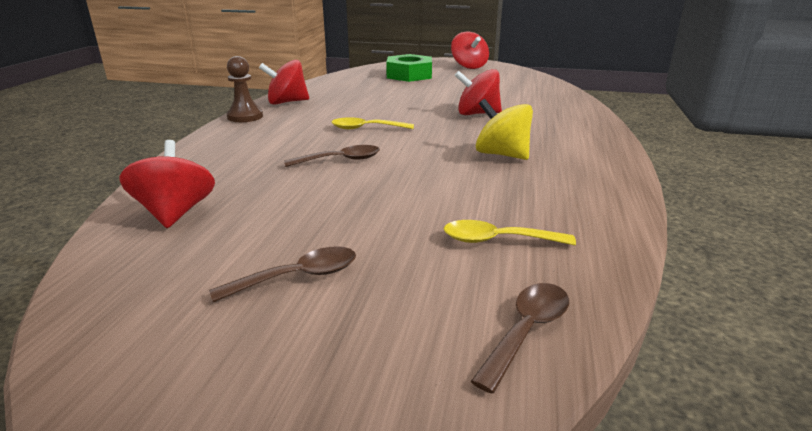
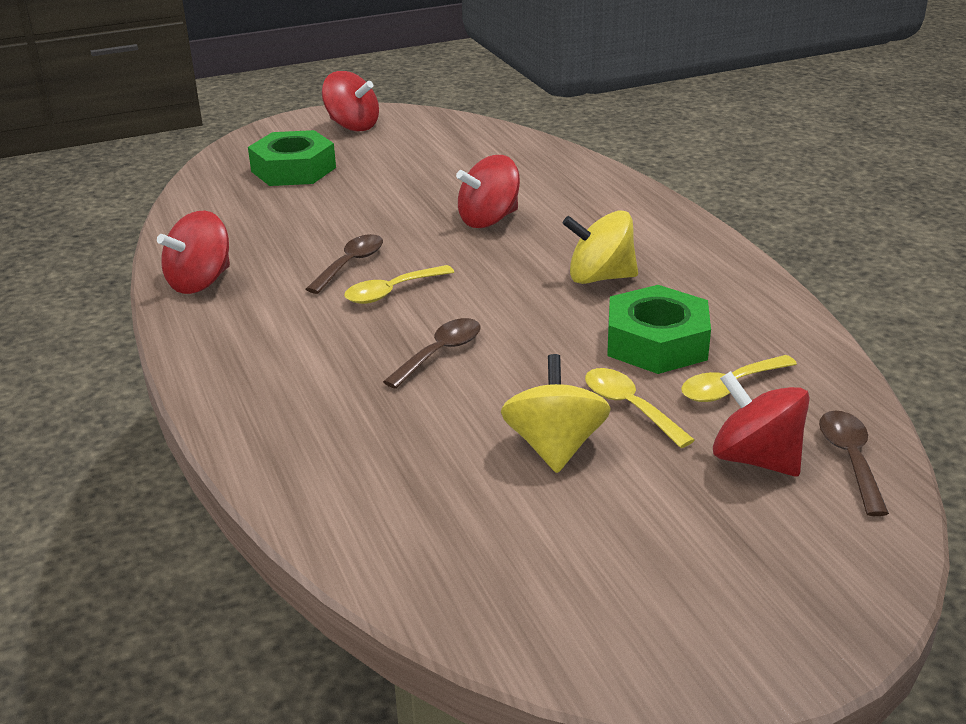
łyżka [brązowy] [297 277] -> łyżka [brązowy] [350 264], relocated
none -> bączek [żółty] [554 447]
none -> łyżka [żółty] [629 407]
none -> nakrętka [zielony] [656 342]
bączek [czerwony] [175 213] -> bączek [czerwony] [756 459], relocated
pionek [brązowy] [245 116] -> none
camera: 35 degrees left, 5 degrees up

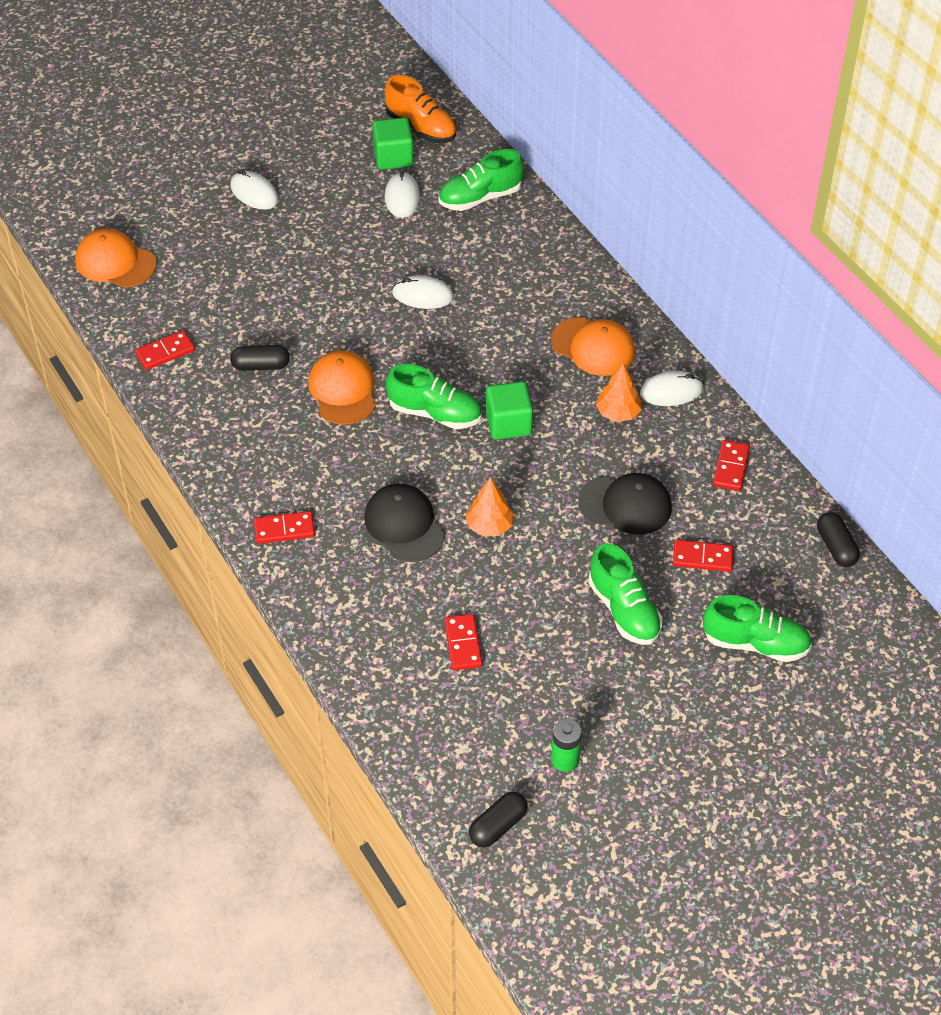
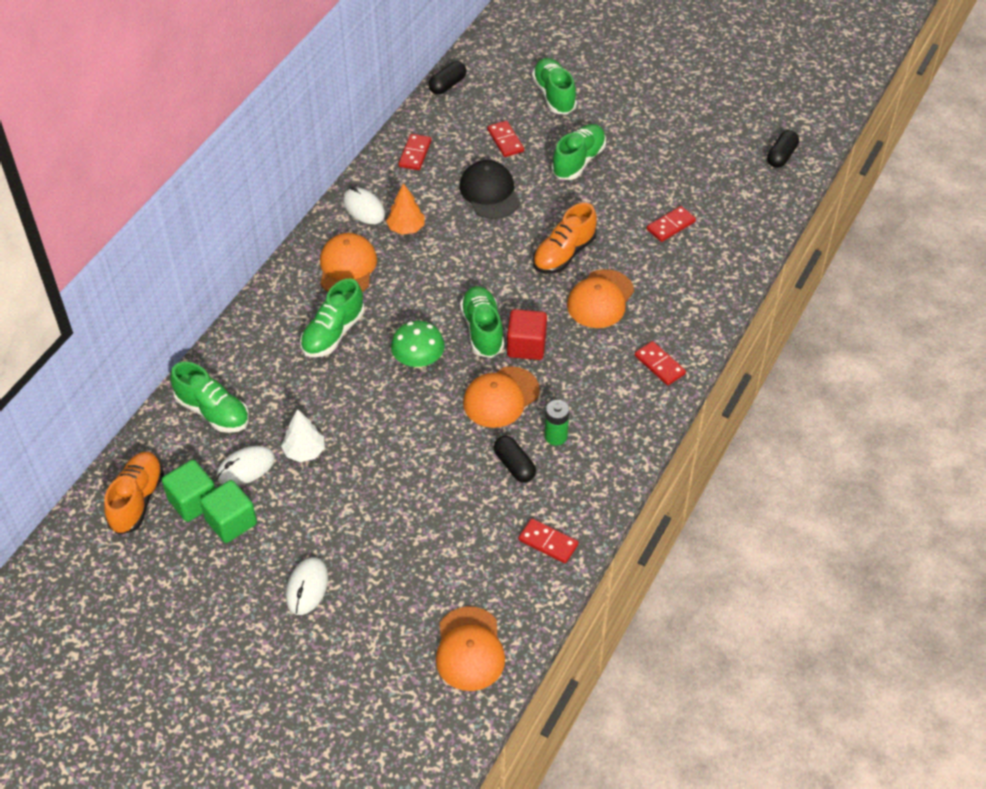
sześcian [zielony] [508 423] -> sześcian [zielony] [231 522], relocated
none -> drzewko [biały] [304 451]
none -> but [zielony] [333 333]
none -> grzyb [zielony] [418 360]
kostka domina [czerwony] [731 467] -> kostka domina [czerwony] [415 154], 60 degrees counterclockwise
none -> sześcian [czerwony] [526 346]
drzewko [pomarańczowy] [489 526] -> but [pomarańczowy] [564 254]
bateria [zielony] [565 759] -> bateria [zielony] [556 436], relocated
czapka [czarny] [404 525] -> czapka [pomarańczowy] [600 299]
kapsułka [czarny] [498 826] -> kapsułka [czarny] [781 156], 75 degrees counterclockwise
myszka [biały] [422 295] -> none
camera: 120 degrees left, 0 degrees up

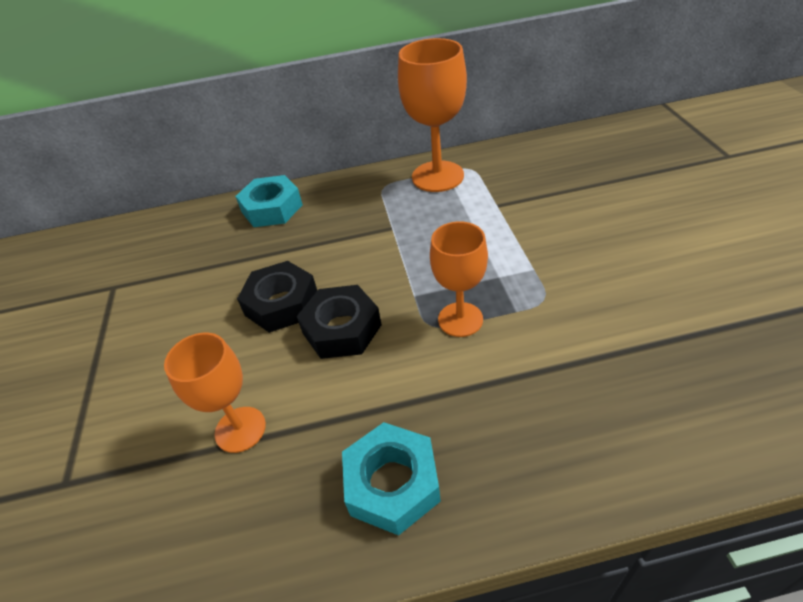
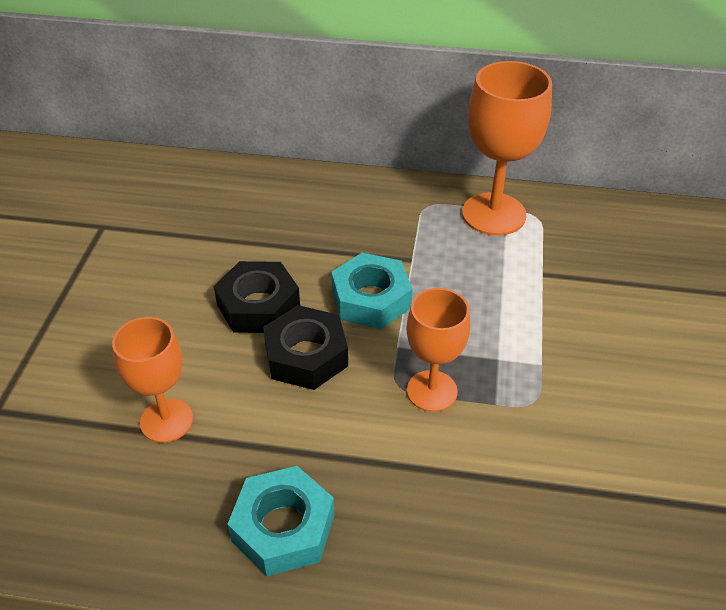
nakrętka [turkusowy] [272 208] -> nakrętka [turkusowy] [371 299], relocated
camera: 15 degrees right, 0 degrees up

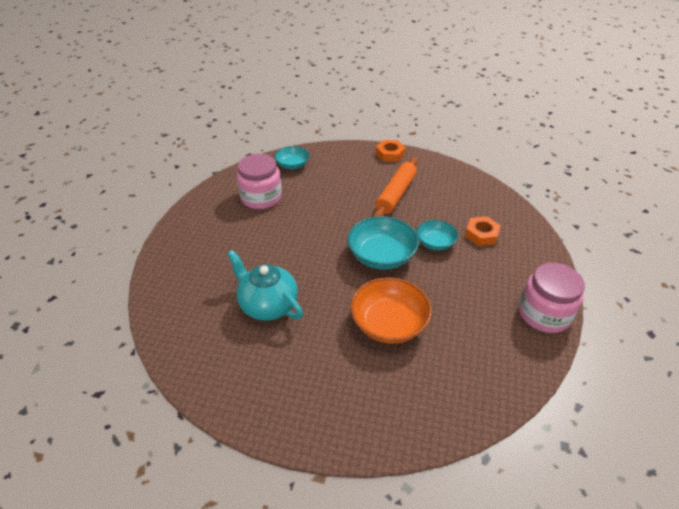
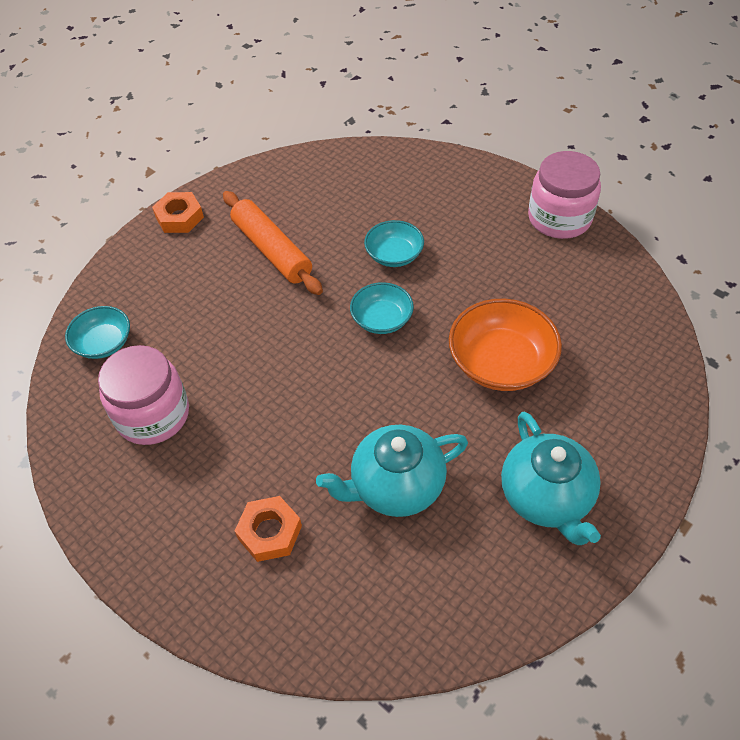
nakrętka [pomarańczowy] [481 234] -> nakrętka [pomarańczowy] [269 532], relocated
miska [turkusowy] [381 256] -> miska [turkusowy] [382 319], x0.60
none -> imbryk [turkusowy] [546 497]
camera: 60 degrees left, 10 degrees up

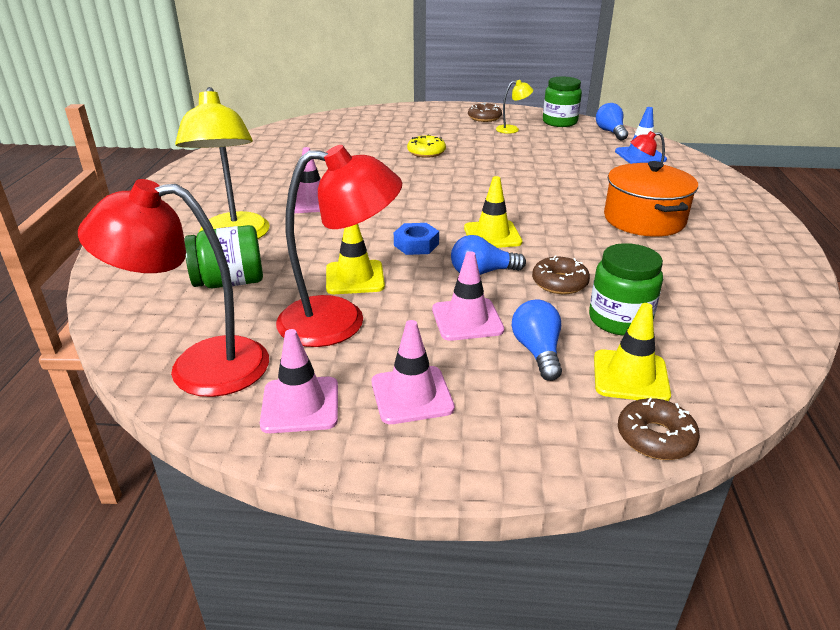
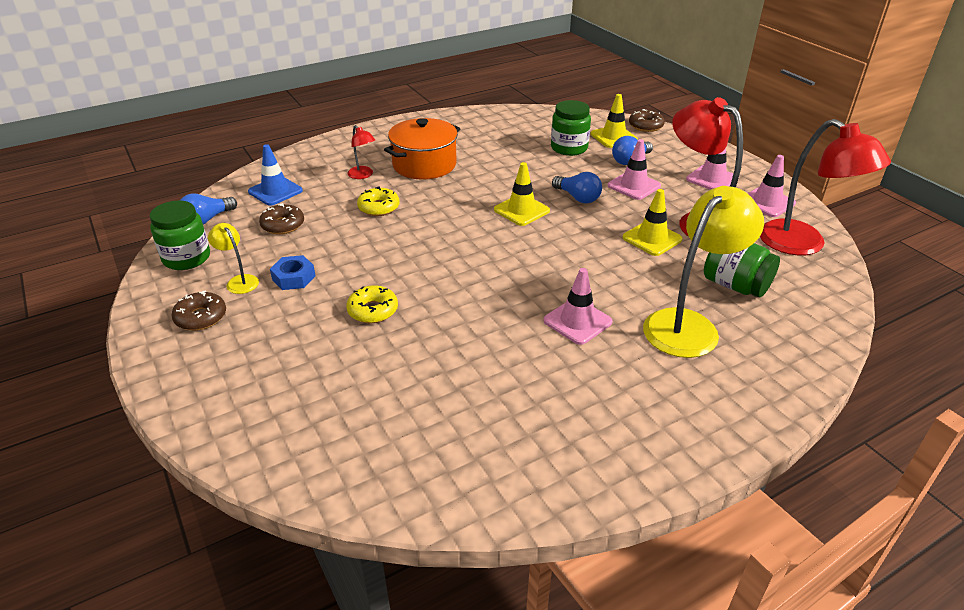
donut [brązowy] [559 283] -> donut [brązowy] [283 225], relocated
nakrętka [niebieski] [416 245] -> nakrętka [niebieski] [294 277], relocated
none -> donut [żółty] [379 207]
camera: 125 degrees left, 5 degrees up

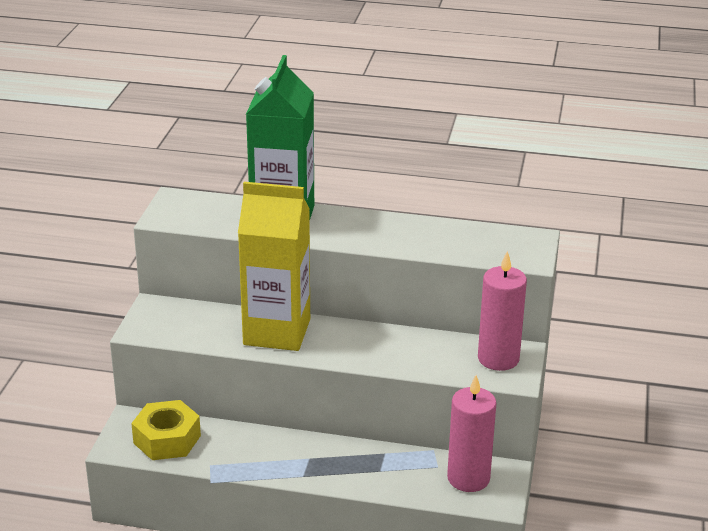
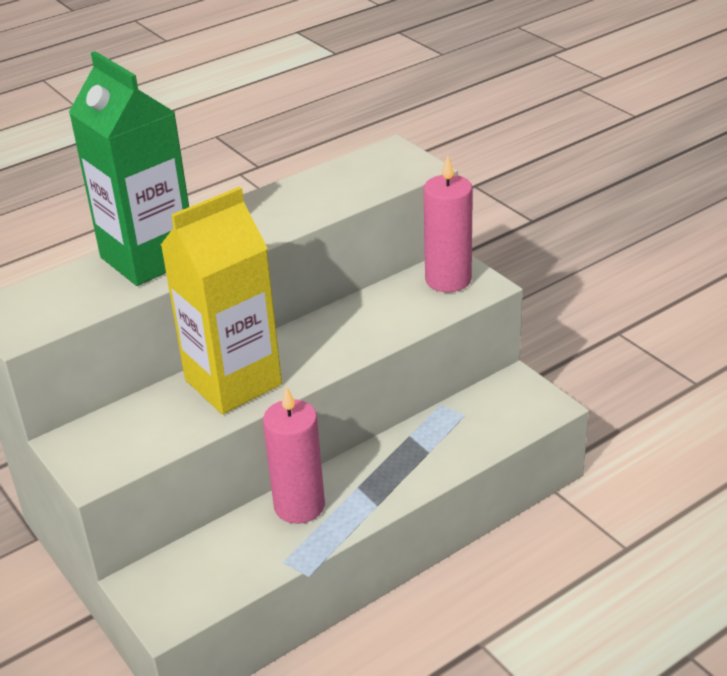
świeca [różowy] [468 478] -> świeca [różowy] [299 506], relocated
nakrętka [żółty] [167 439] -> none
camera: 45 degrees left, 5 degrees up

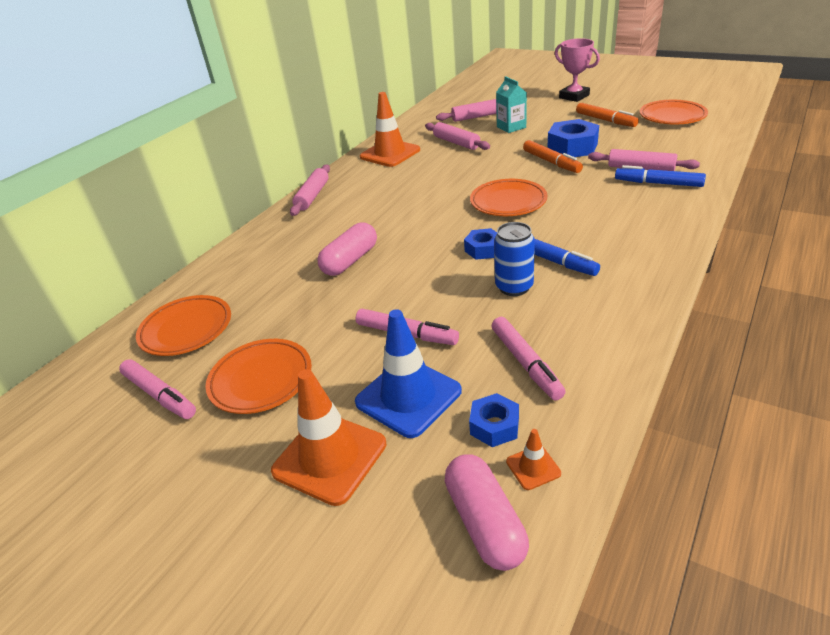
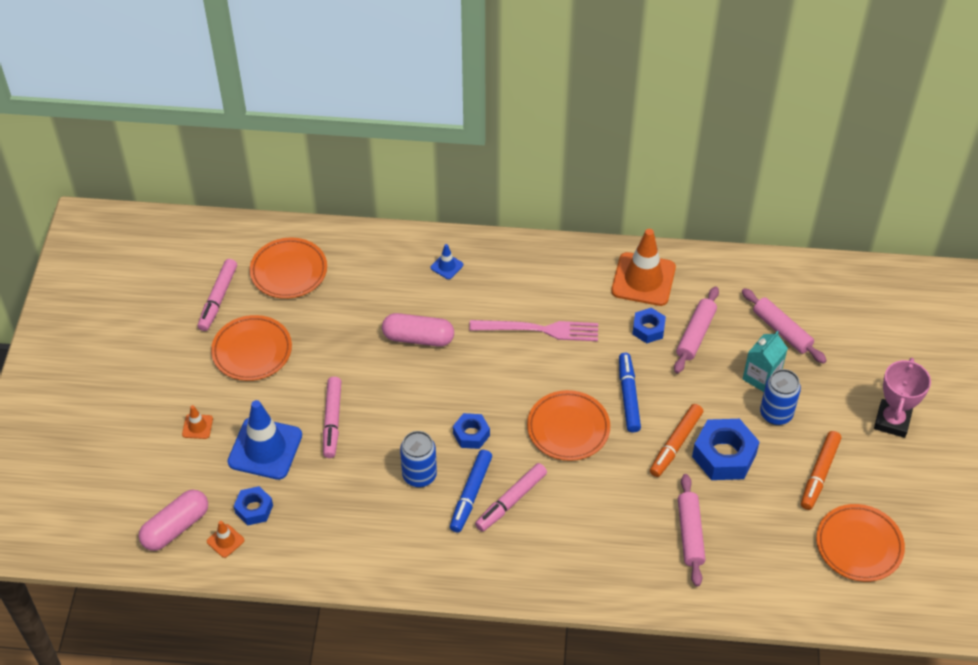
pachołek [pomarańczowy] [330 457] -> pachołek [pomarańczowy] [197 426], x0.45
none -> pachołek [niebieski] [446 266]
none -> widelec [różowy] [539 330]
flamaster [różowy] [526 363] -> flamaster [różowy] [511 501], relocated
flamaster [niebieski] [658 183] -> flamaster [niebieski] [628 396], relocated
none -> nakrętka [niebieski] [648 329]
none -> puszka [niebieski] [776 414]
wałek do ciasta [różowy] [312 196] -> none
camera: 60 degrees right, 15 degrees up

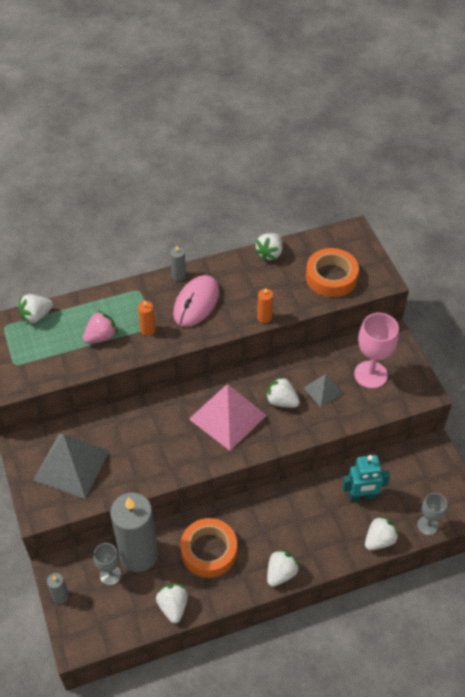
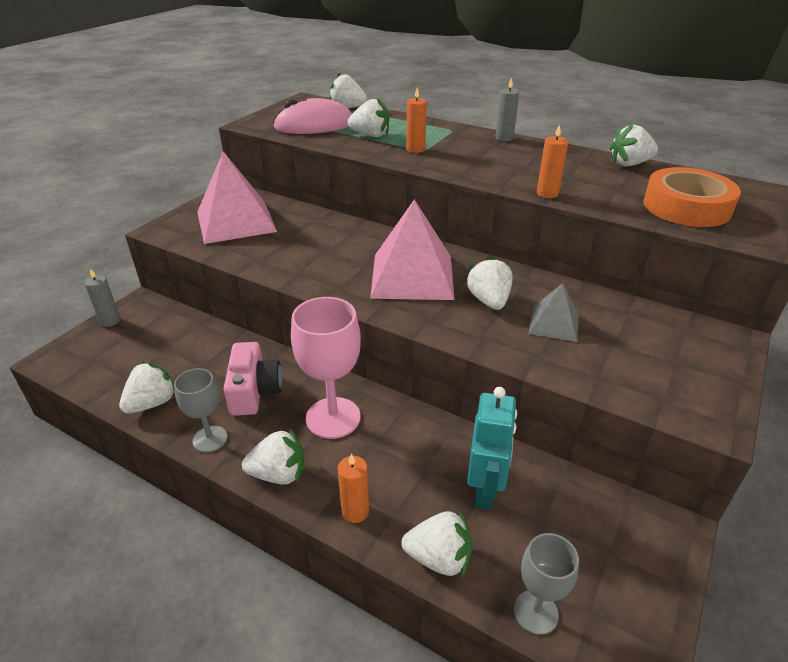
kielich [szary] [110 575] -> kielich [szary] [210 439], relocated
piramida [szary] [71 465] -> piramida [różowy] [236 221]
taśma klejąca [pomarańczowy] [209 551] -> aparat fotograficzny [różowy] [254 391]
myszka [różowy] [196 303] -> myszka [różowy] [314 125], relocated
kielich [różowy] [370 374] -> kielich [różowy] [333 418], relocated
none -> świeca [pomarańczowy] [355 511]
truskawka [różowy] [101 336] -> truskawka [biały] [370 135]
robot [turkusowy] [361 496] -> robot [turkusowy] [485 490], 120 degrees counterclockwise
świeca [szary] [139 554] -> none
camera: 50 degrees right, 15 degrees down

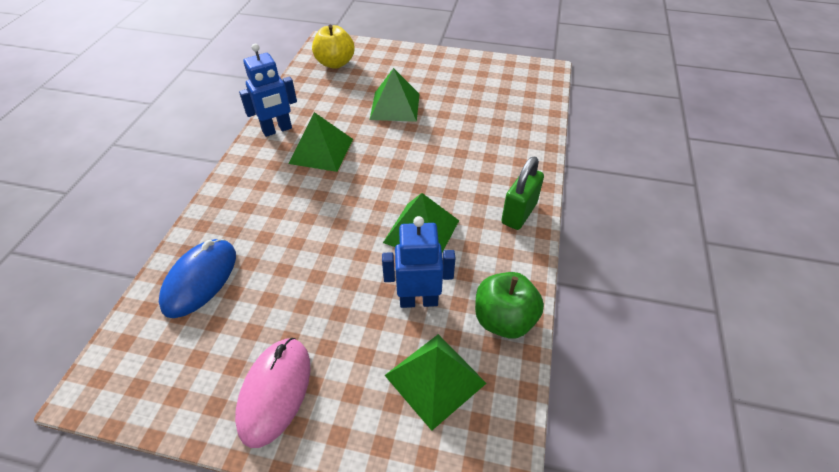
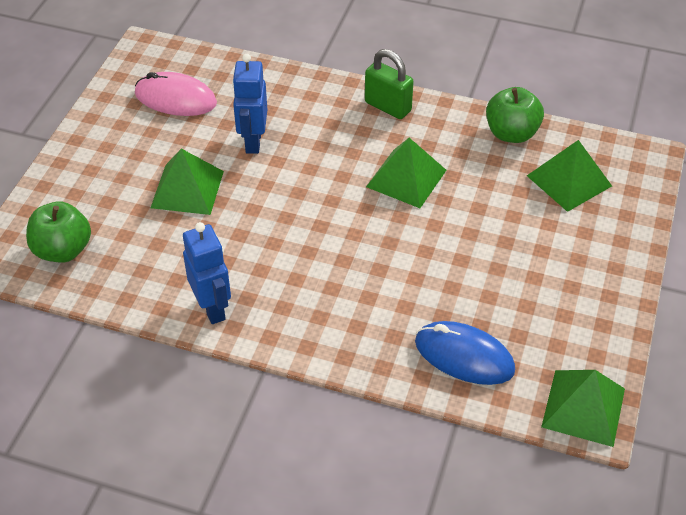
jabłko [żółty] [335 63] -> jabłko [zielony] [63 250]
myszka [różowy] [275 391] -> myszka [różowy] [175 99], relocated
robot [niebieski] [418 300] -> robot [niebieski] [253 142], relocated
piramida [zielony] [321 151] -> piramida [zielony] [583 407], relocated
camera: 85 degrees left, 0 degrees up

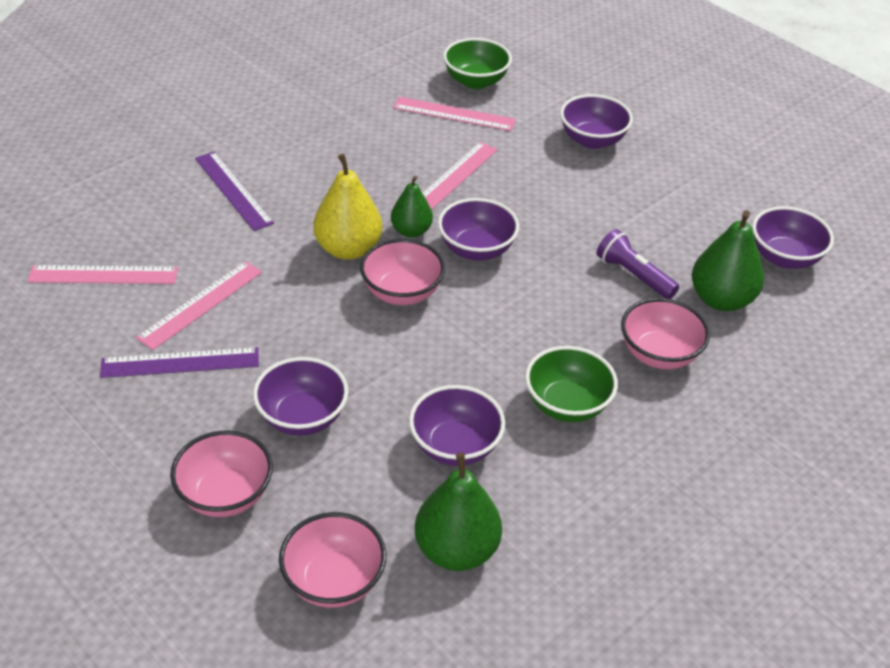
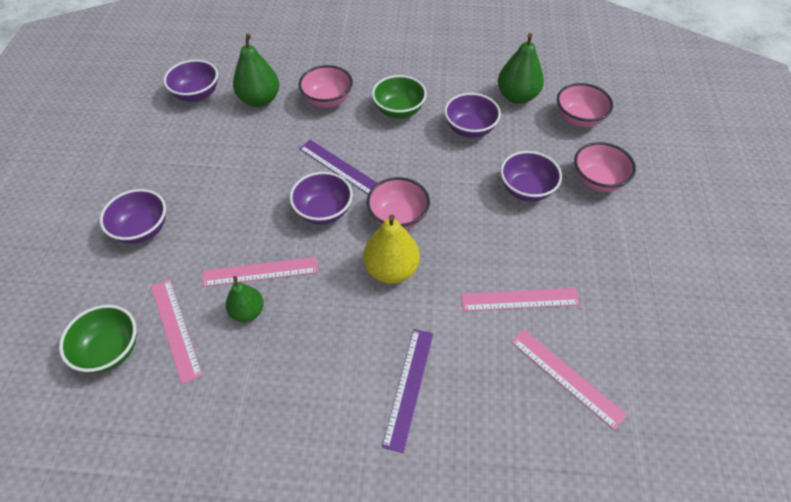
gruszka [zielony] [411 231] -> gruszka [zielony] [248 312], relocated
linijka [fioletowy] [180 363] -> linijka [fioletowy] [340 167], relocated
latarka [fioletowy] [634 275] -> none
camera: 130 degrees left, 10 degrees up

